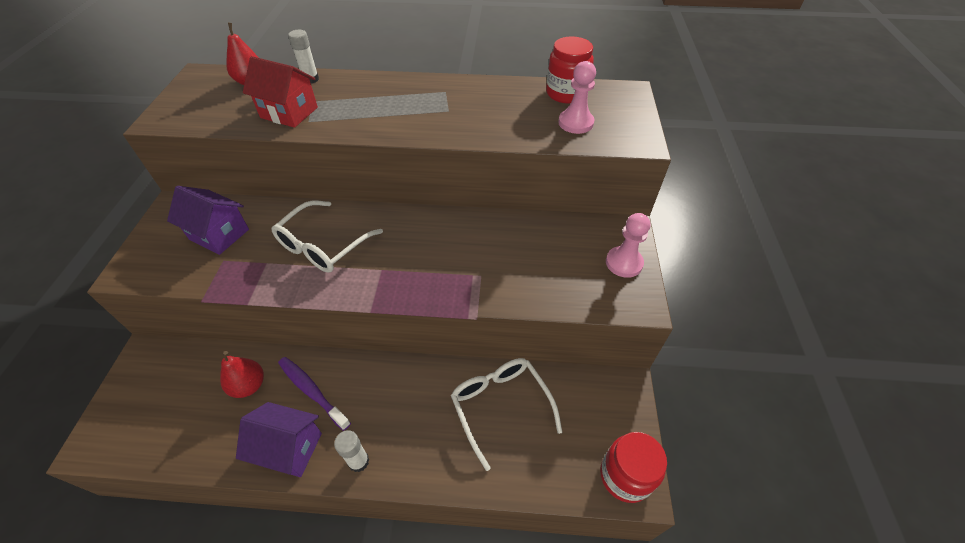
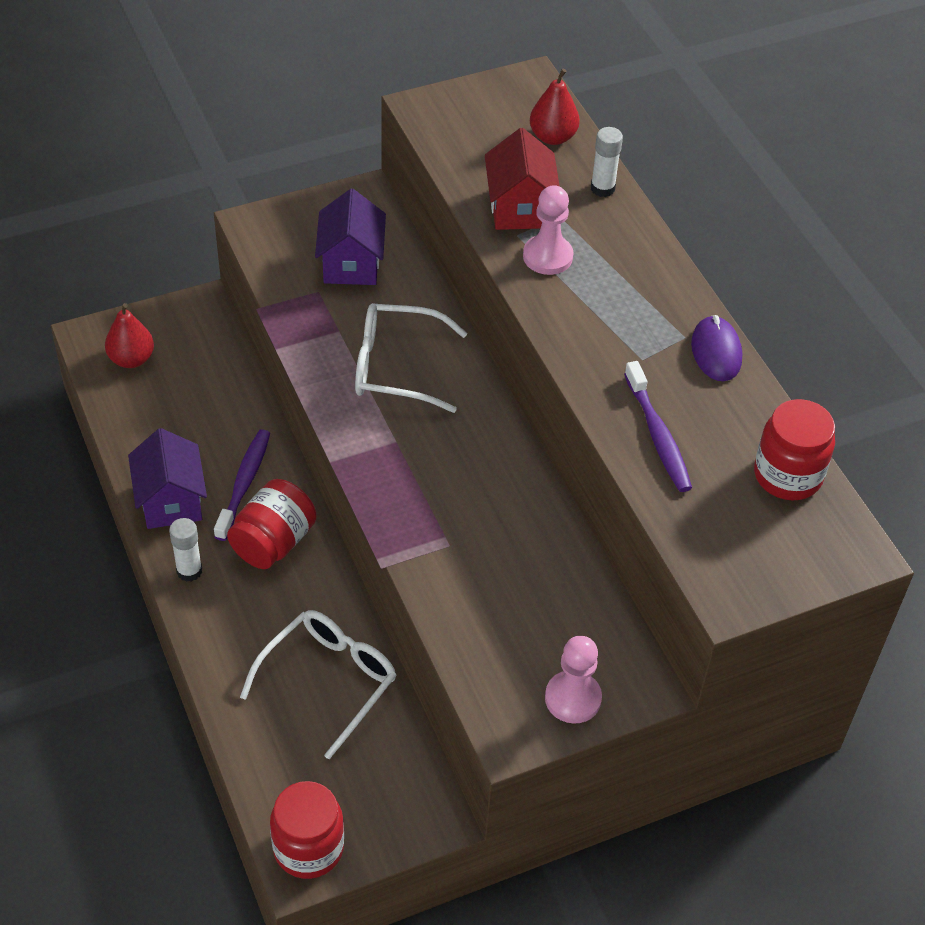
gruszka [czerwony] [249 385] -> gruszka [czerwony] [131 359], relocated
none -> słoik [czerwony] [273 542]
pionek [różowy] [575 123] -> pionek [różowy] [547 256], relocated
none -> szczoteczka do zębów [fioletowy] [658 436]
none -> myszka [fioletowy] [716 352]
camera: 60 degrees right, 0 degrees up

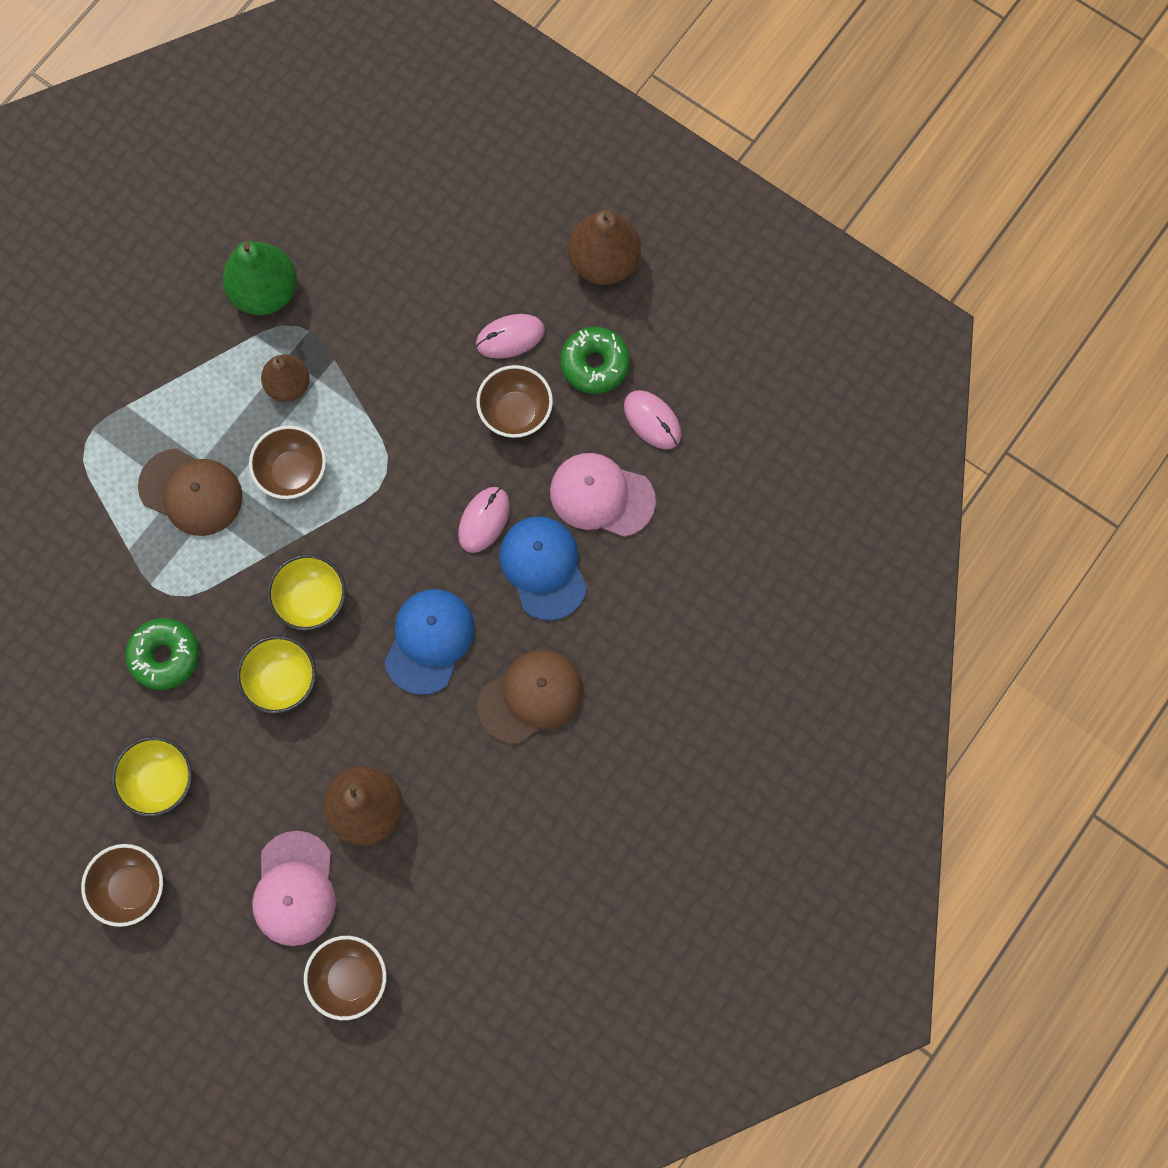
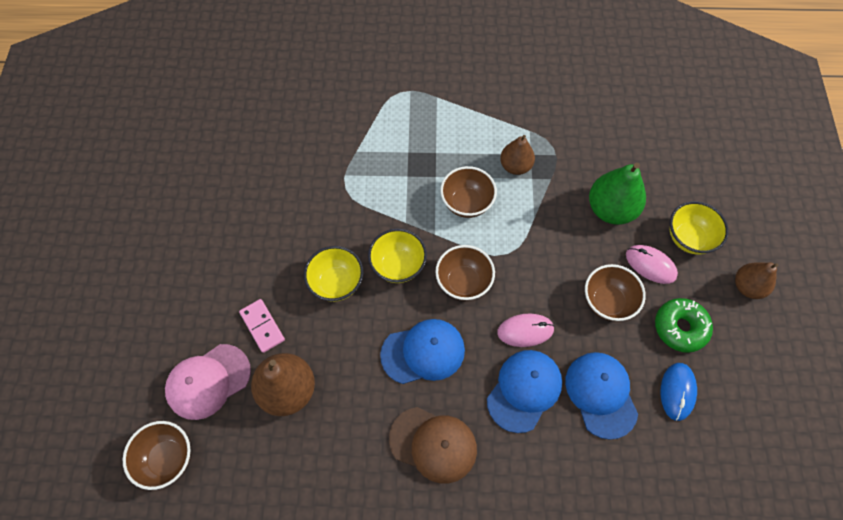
none -> kostka domina [różowy] [262 326]
miska [brązowy] [131 887] -> miska [brązowy] [463 282], relocated
czapka [różowy] [601 496] -> czapka [niebieski] [601 394]
gruszka [zielony] [265 292] -> gruszka [zielony] [610 209], relocated
myszka [różowy] [652 420] -> myszka [niebieski] [677 391]
miska [żółty] [160 781] -> miska [żółty] [689 238], relocated
gruszka [brązowy] [604 262] -> gruszka [brązowy] [747 287], x0.65
donut [zielony] [165 656] -> none
czapka [brązowy] [191 492] -> none
camera: 55 degrees right, 10 degrees down

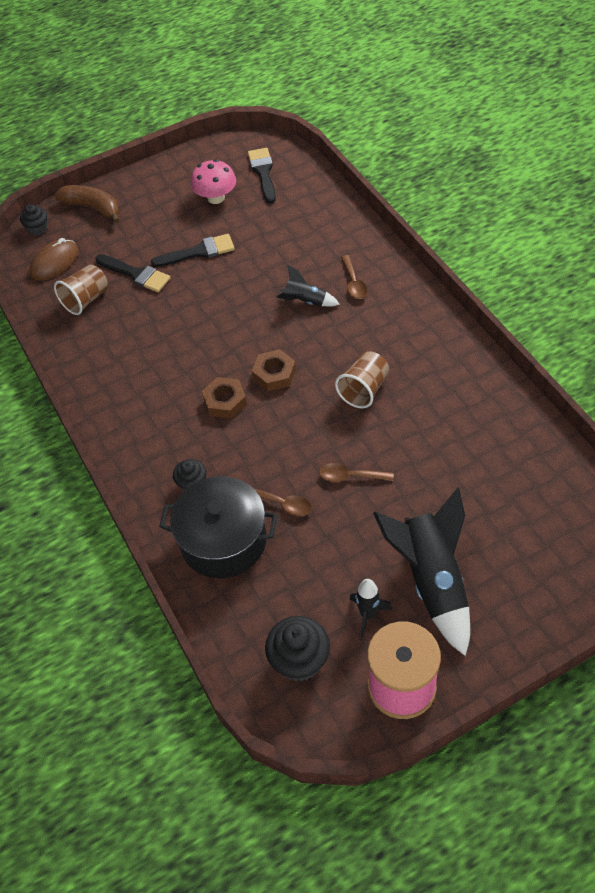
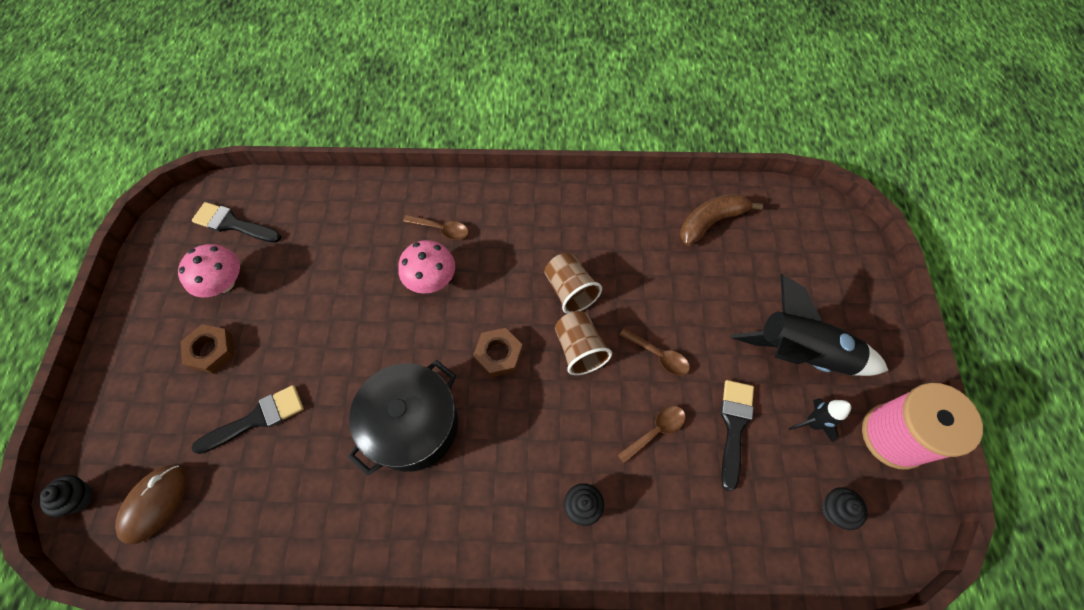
myszka [brązowy] [55 263] -> myszka [brązowy] [155 503], 45 degrees clockwise
nakrętka [brązowy] [225 401] -> nakrętka [brązowy] [211 351], relocated
garnek [czarny] [223 541] -> garnek [czarny] [413 425], relocated
rakieta [czarny] [306 301] -> grzyb [różowy] [431 279]
szklanka [brązowy] [86 300] -> szklanka [brązowy] [579 349], relocated
łyżka [brązowy] [350 476] -> łyżka [brązowy] [658 355], 90 degrees counterclockwise
banan [brązowy] [93 208] -> banan [brązowy] [711 222], relocated
pędzel [czarny] [198 252] -> pędzel [czarny] [734 426], relocated
muffinka [czarny] [299 660] -> muffinka [czarny] [835 510], x0.60
camera: 65 degrees left, 10 degrees up

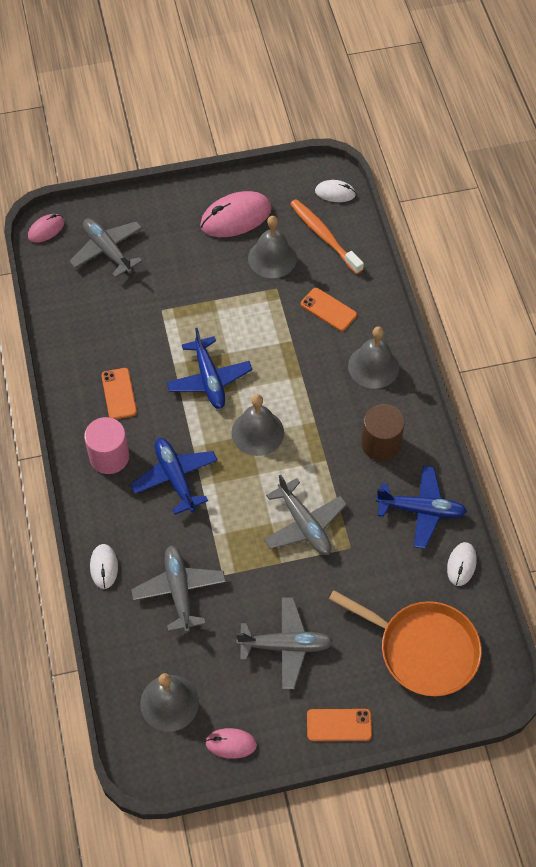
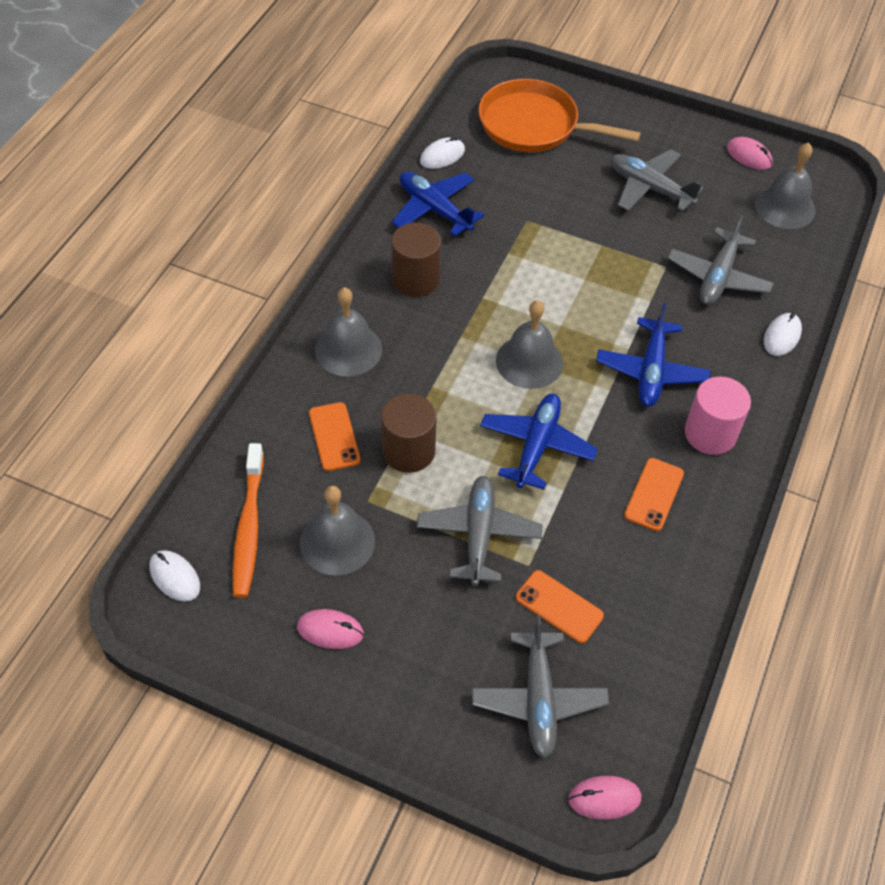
myszka [różowy] [236 217] -> myszka [różowy] [330 630], x0.55
none -> walec [brązowy] [408 451]
samolot [szary] [304 524] -> samolot [szary] [478 534], relocated
patelnia [pomarańczowy] [423 650] -> patelnia [pomarańczowy] [533 125], 45 degrees counterclockwise
telefon [pomarańczowy] [339 725] -> telefon [pomarańczowy] [559 606], relocated
camera: 145 degrees left, 5 degrees down

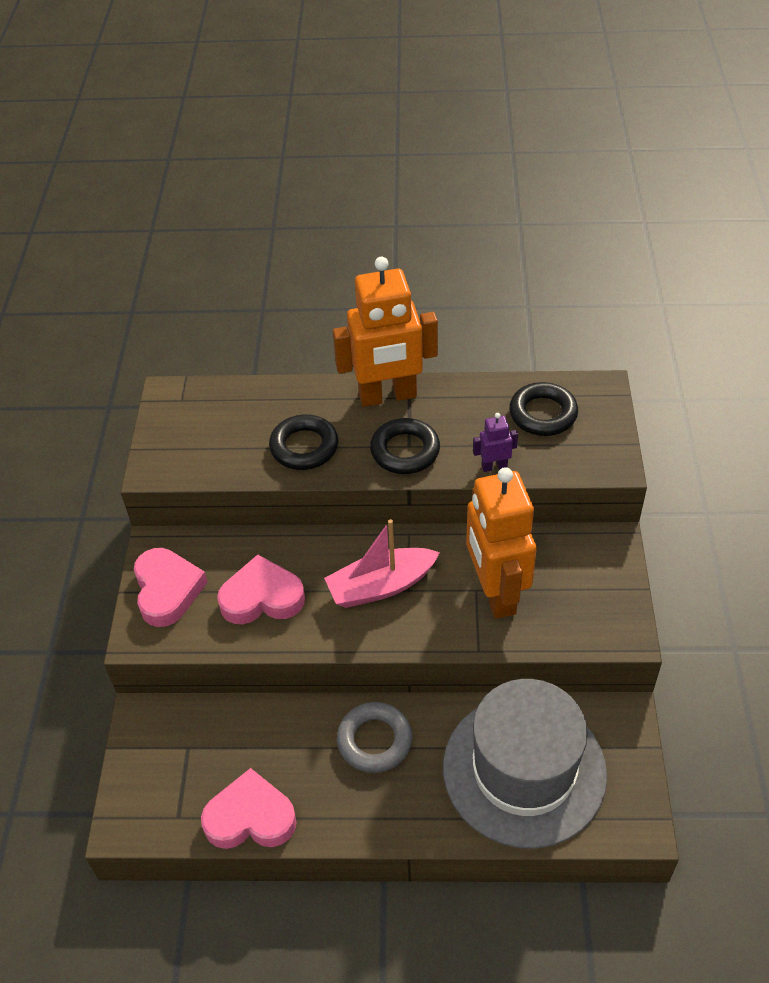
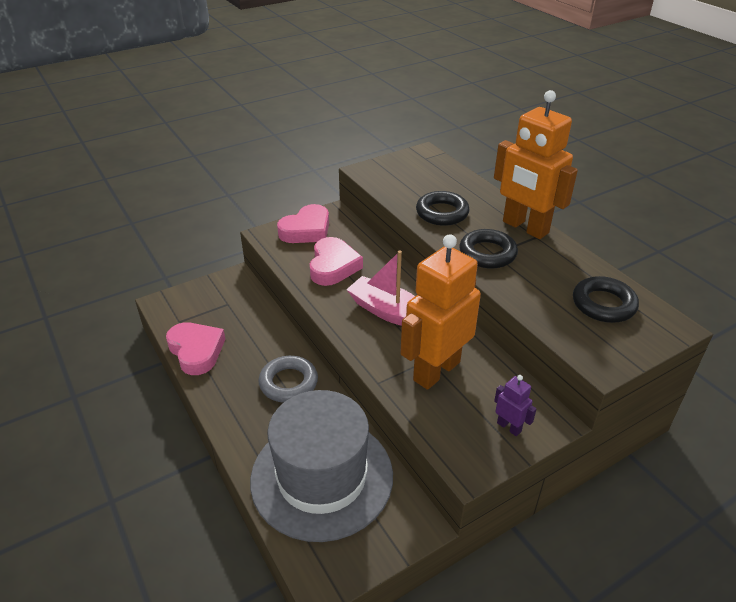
serce [różowy] [262 597] -> serce [różowy] [333 266], 45 degrees clockwise
robot [fioletowy] [494 466] -> robot [fioletowy] [509 427], relocated
camera: 55 degrees right, 10 degrees down

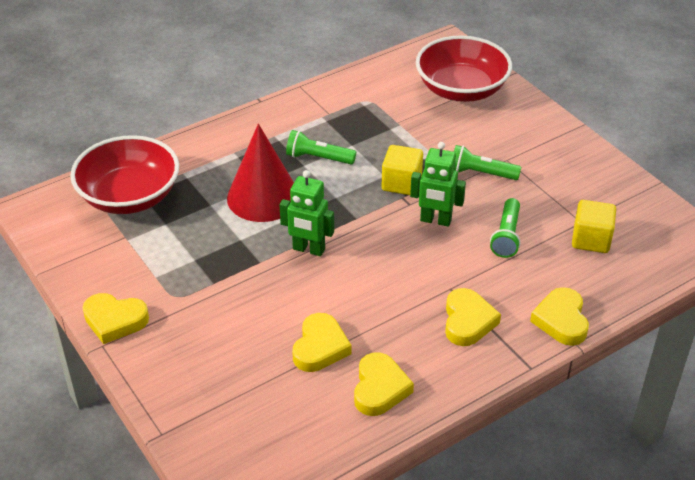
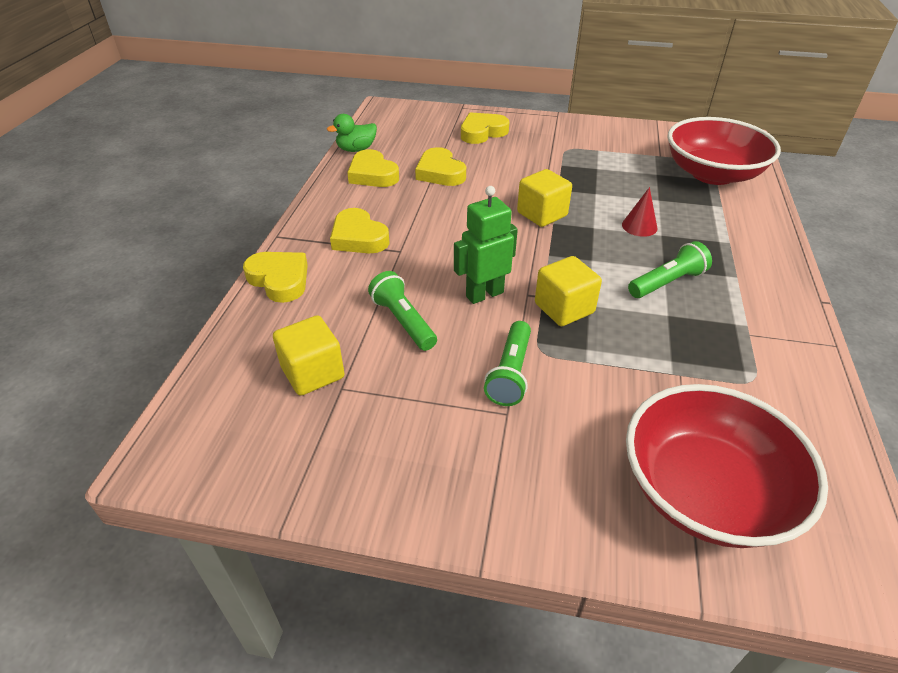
none -> kaczka [zielony] [356 149]
serce [żółty] [115 320] -> serce [żółty] [482 132], relocated
latarka [zielony] [481 173] -> latarka [zielony] [510 373], 135 degrees clockwise
robot [zielony] [308 249] -> sześcian [żółty] [542 214]
stożek [czerwony] [263 197] -> stożek [czerwony] [639 226], x0.44
camera: 135 degrees right, 0 degrees up

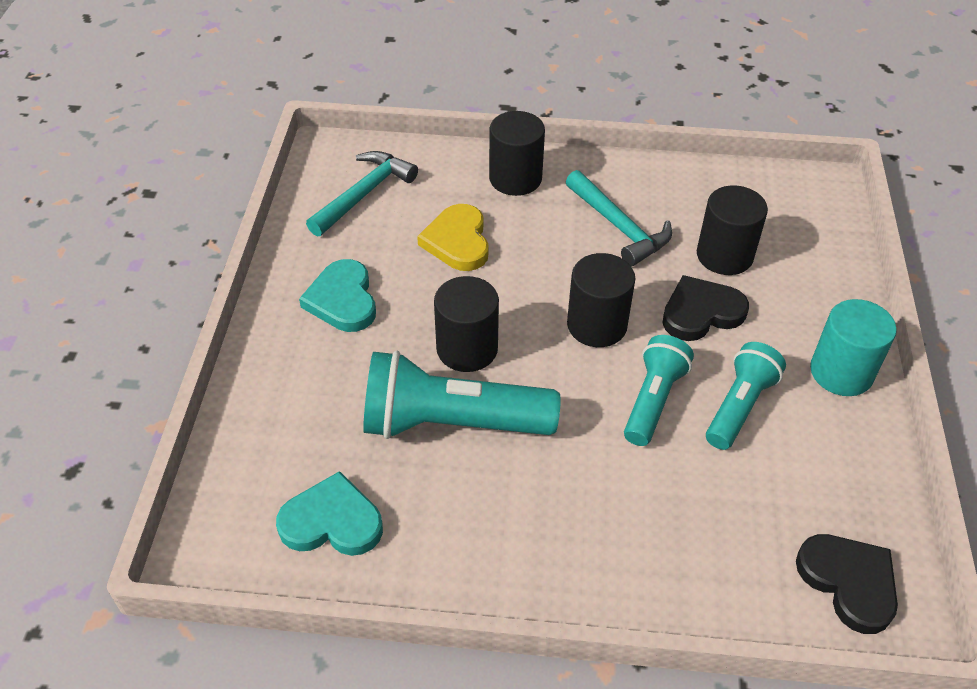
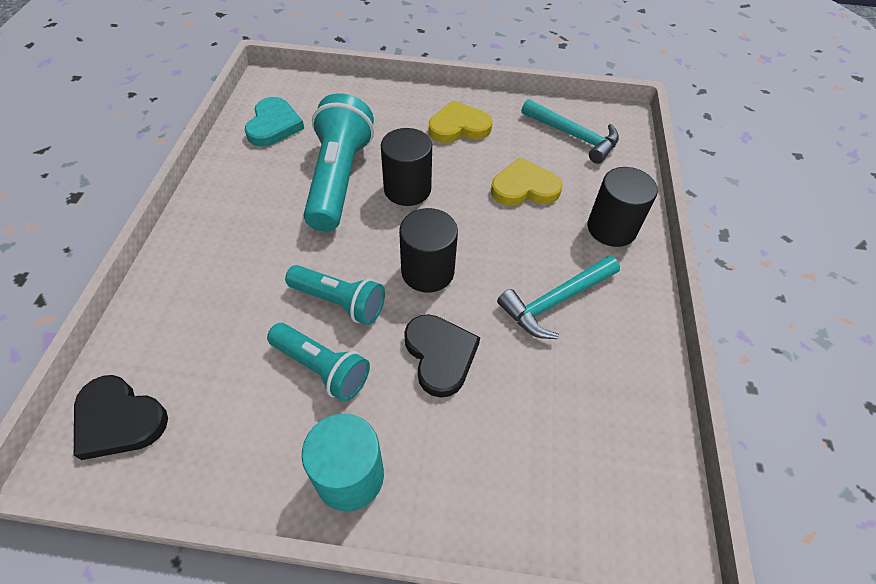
serce [czarny] [849 582] -> serce [czarny] [119 420], 60 degrees clockwise
serce [turkusowy] [343 300] -> serce [żółty] [459 127]
walec [czarny] [724 255] -> none
camera: 90 degrees right, 5 degrees up

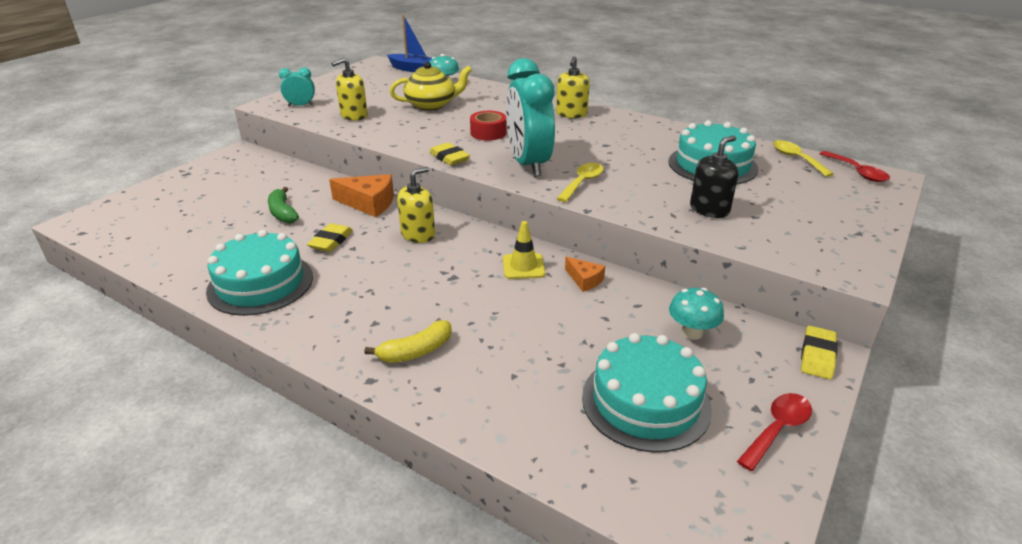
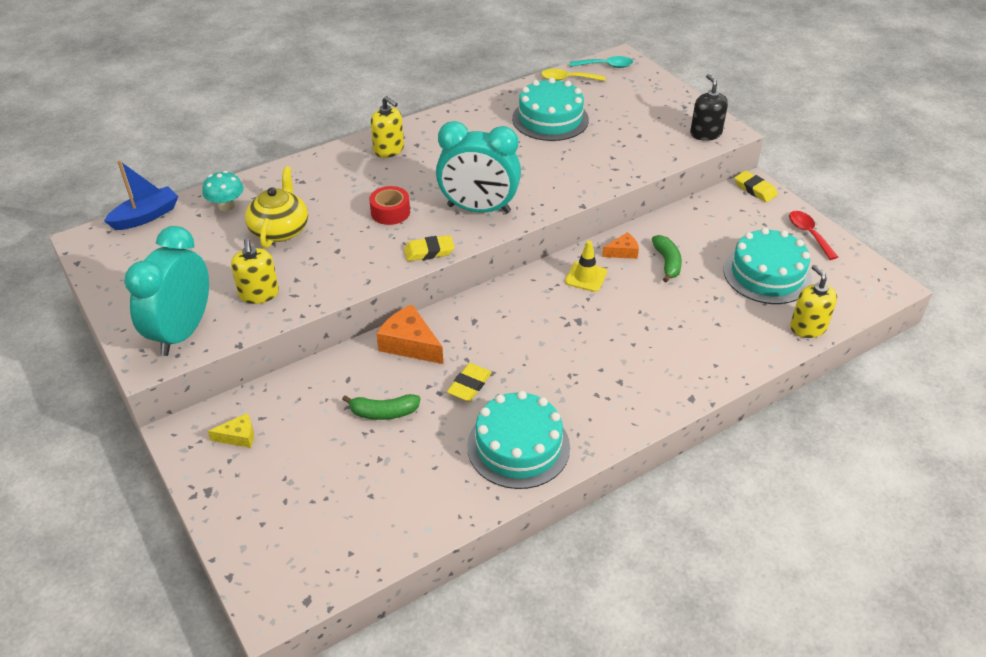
budzik [turkusowy] [301 105] -> budzik [turkusowy] [182 332], x2.15
none -> ser [żółty] [238 436]
ser [pomarańczowy] [369 203] -> ser [pomarańczowy] [410 344], 90 degrees counterclockwise
gumka do mazania [żółty] [331 241] -> gumka do mazania [żółty] [469 385], 75 degrees clockwise
łyżka [czerwony] [857 172] -> łyżka [turkusowy] [606 66]
none -> banan [zielony] [667 263]
dozownik mydła [czarny] [709 209] -> dozownik mydła [czarny] [705 133], relocated
dozownik mydła [żółty] [418 234] -> dozownik mydła [żółty] [808 327], relocated
banan [żółty] [416 351] -> none
łyżka [żółty] [582 182] -> none
grzyb [turkusowy] [692 332] -> none
camera: 65 degrees left, 10 degrees up

